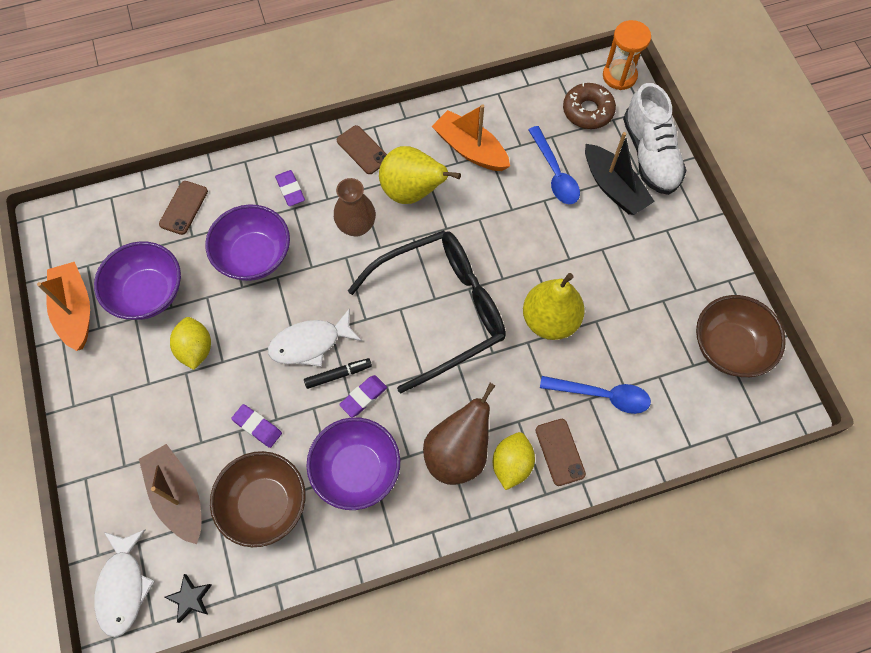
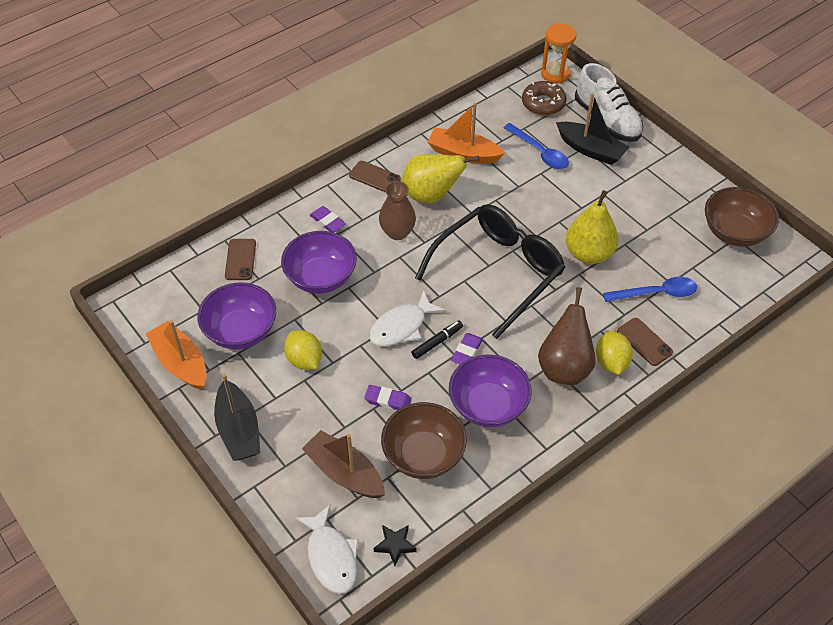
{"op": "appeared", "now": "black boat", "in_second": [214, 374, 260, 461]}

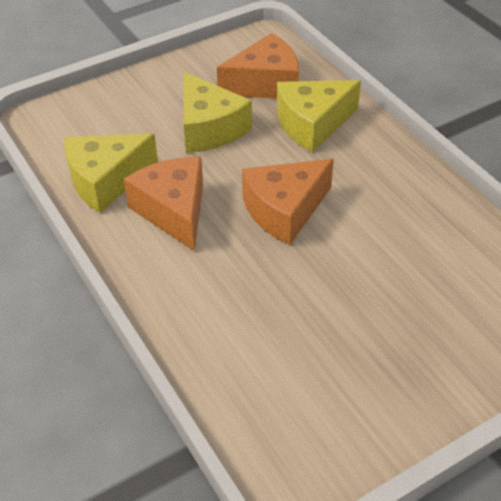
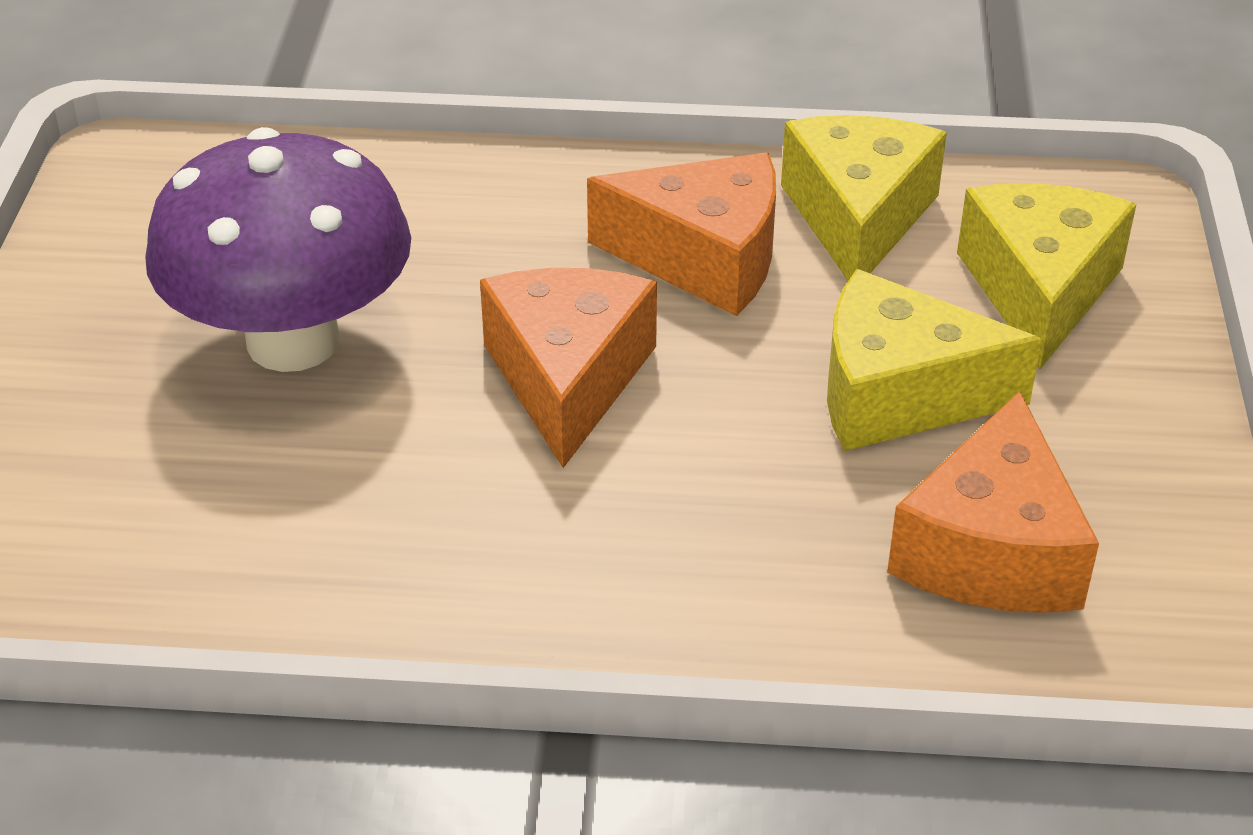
{"op": "relocated", "was": "yellow cheese", "in_first": [277, 80, 361, 152], "in_second": [957, 183, 1136, 369]}
{"op": "appeared", "now": "purple mushroom", "in_second": [145, 127, 411, 372]}

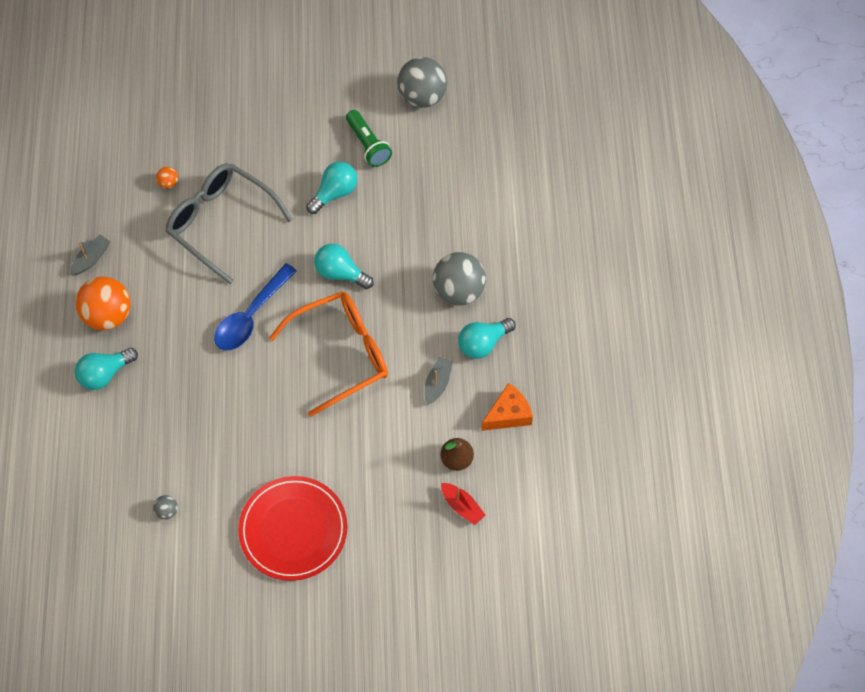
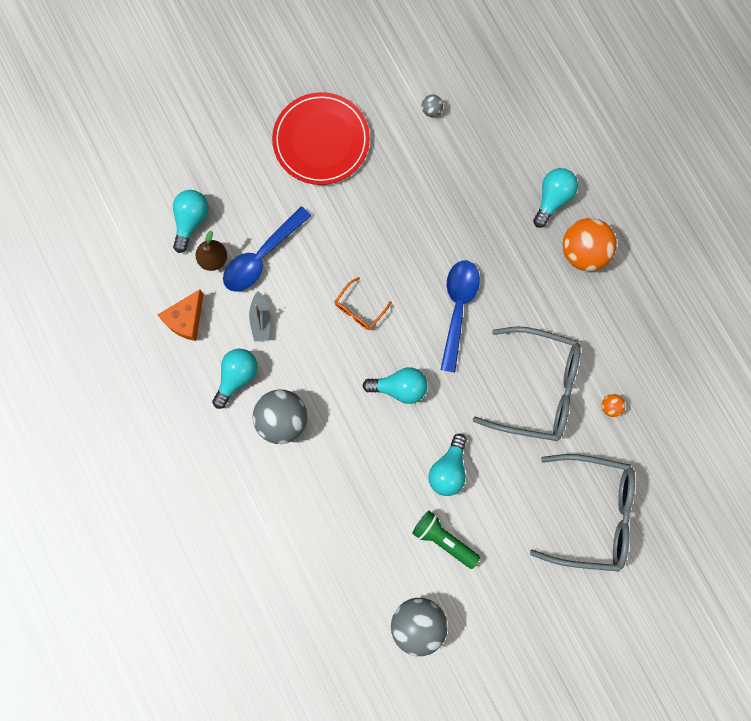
{"op": "missing", "was": "grey boat", "in_first": [71, 234, 111, 275]}
{"op": "size", "was": "orange glasses", "in_first": [269, 291, 388, 417], "in_second": [334, 277, 392, 330], "ratio": 0.45}
{"op": "exchanged", "was": "red boat", "now": "turquoise light bulb", "in_first": [441, 483, 485, 525], "in_second": [173, 190, 209, 253]}
{"op": "appeared", "now": "blue spoon", "in_second": [223, 206, 311, 292]}
{"op": "appeared", "now": "grey glasses", "in_second": [530, 454, 635, 572]}

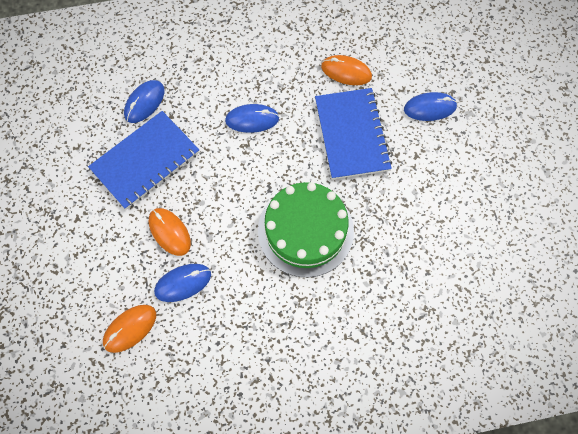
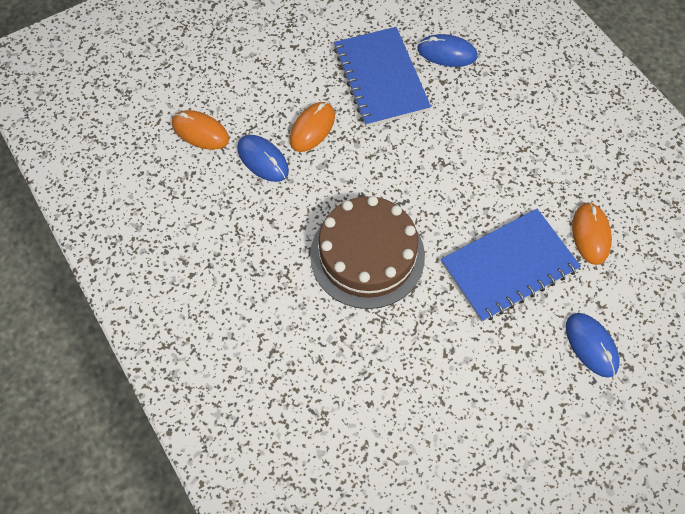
{"op": "spun", "was": "blue notebook", "in_first": [88, 111, 199, 210], "in_second": [334, 27, 431, 127], "clockwise": 45}
{"op": "missing", "was": "blue mouse", "in_first": [225, 104, 279, 133]}
{"op": "colour", "was": "green cake", "now": "brown cake", "in_first": [258, 182, 354, 277], "in_second": [310, 196, 425, 309]}

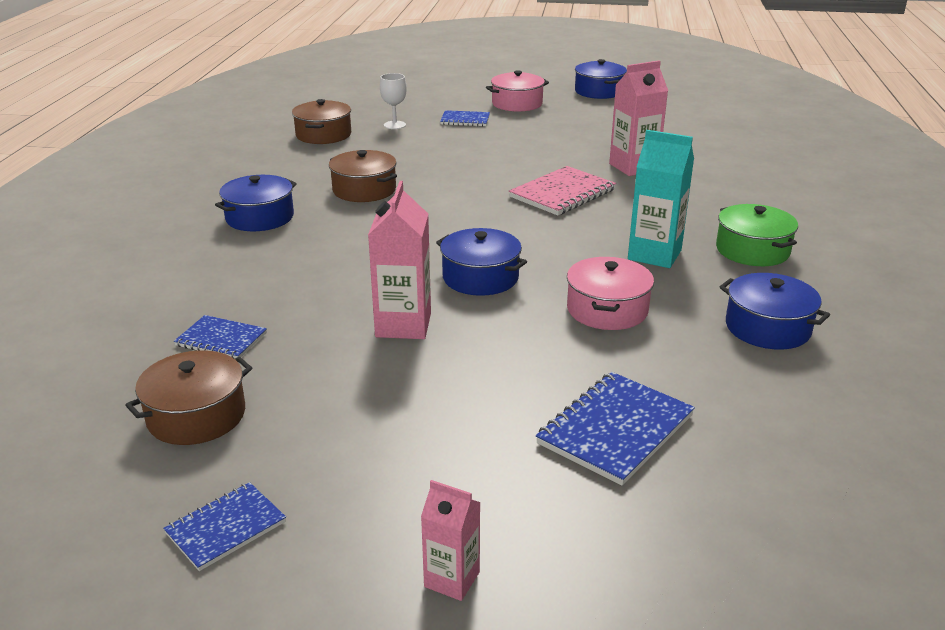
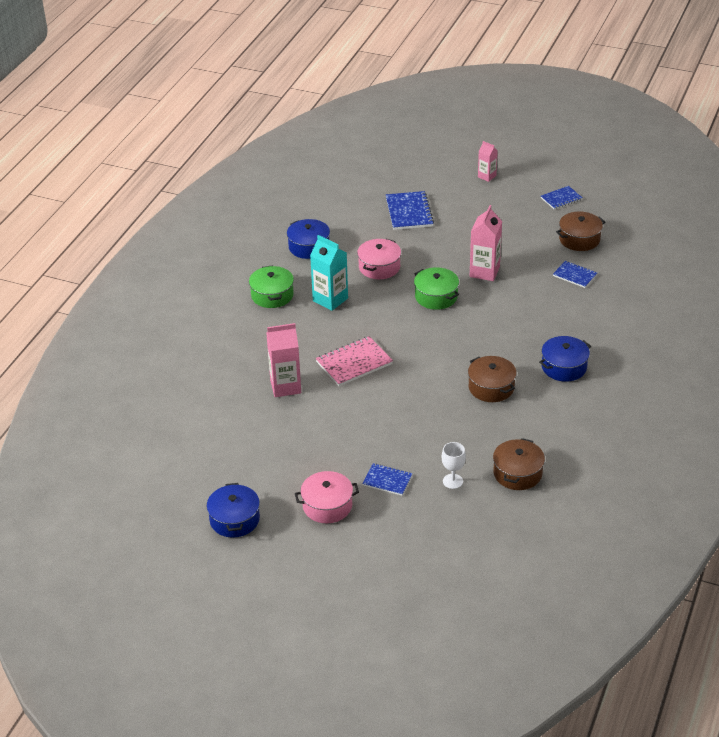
{"op": "colour", "was": "blue pot", "now": "green pot", "in_first": [436, 228, 527, 296], "in_second": [414, 267, 459, 310]}
{"op": "spun", "was": "blue notebook", "in_first": [536, 372, 695, 485], "in_second": [386, 191, 434, 230], "clockwise": -60}

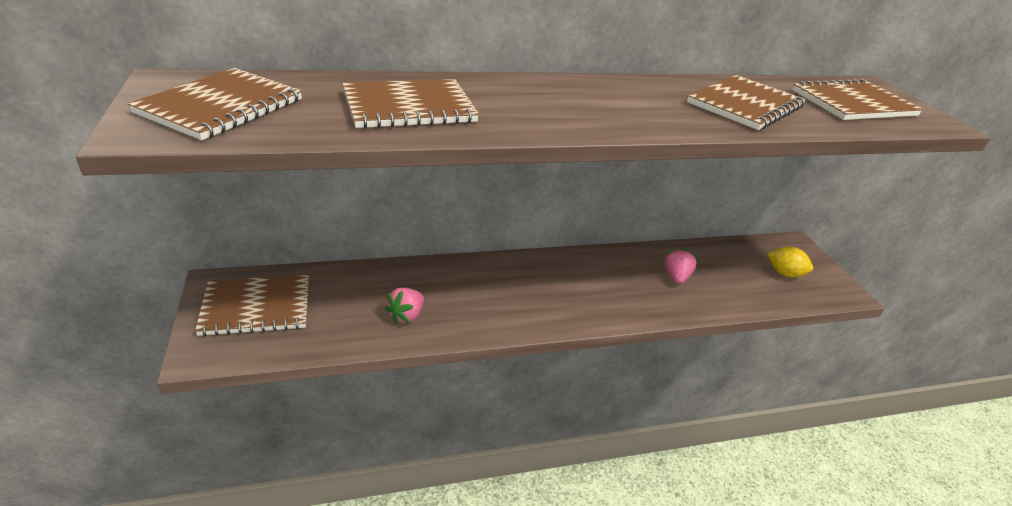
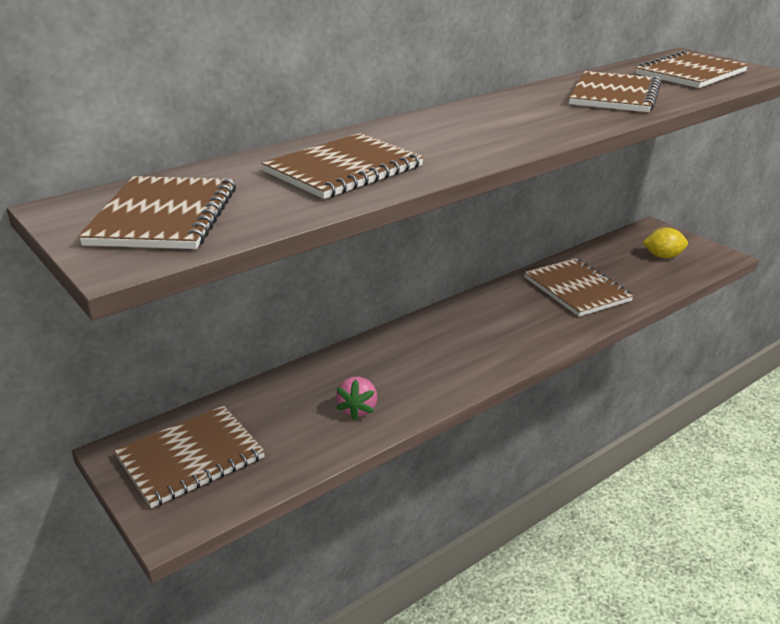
{"op": "exchanged", "was": "pink strawberry", "now": "brown notebook", "in_first": [664, 248, 697, 284], "in_second": [524, 258, 634, 317]}

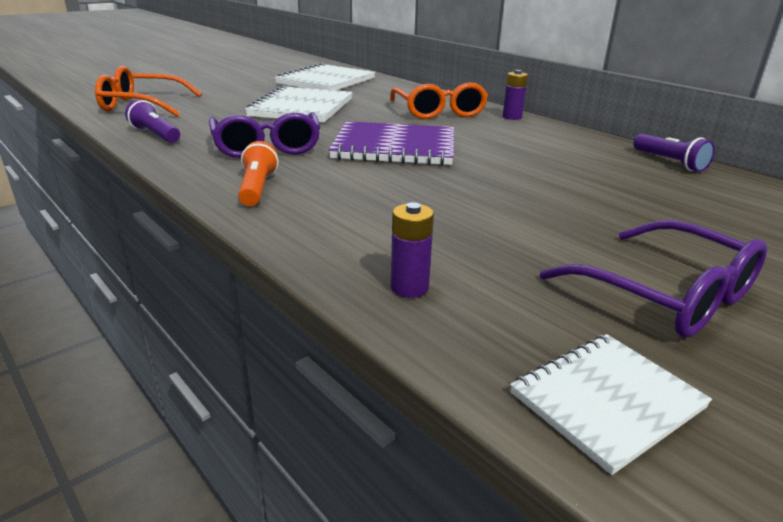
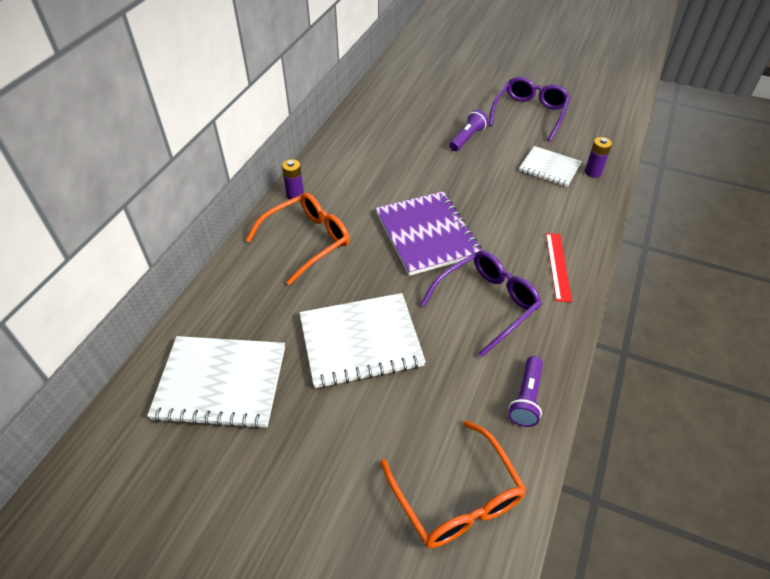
{"op": "exchanged", "was": "orange flashlight", "now": "red ruler", "in_first": [238, 141, 279, 206], "in_second": [546, 233, 572, 302]}
{"op": "relocated", "was": "white notebook", "in_first": [510, 334, 712, 475], "in_second": [519, 146, 582, 187]}
{"op": "relocated", "was": "purple flashlight", "in_first": [634, 134, 715, 172], "in_second": [449, 110, 488, 151]}

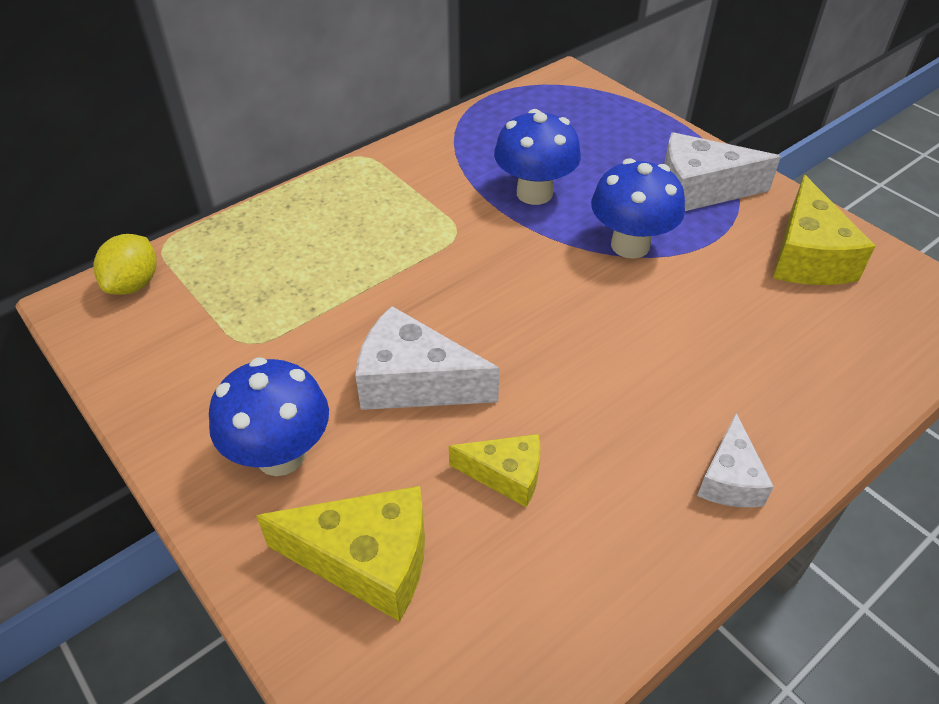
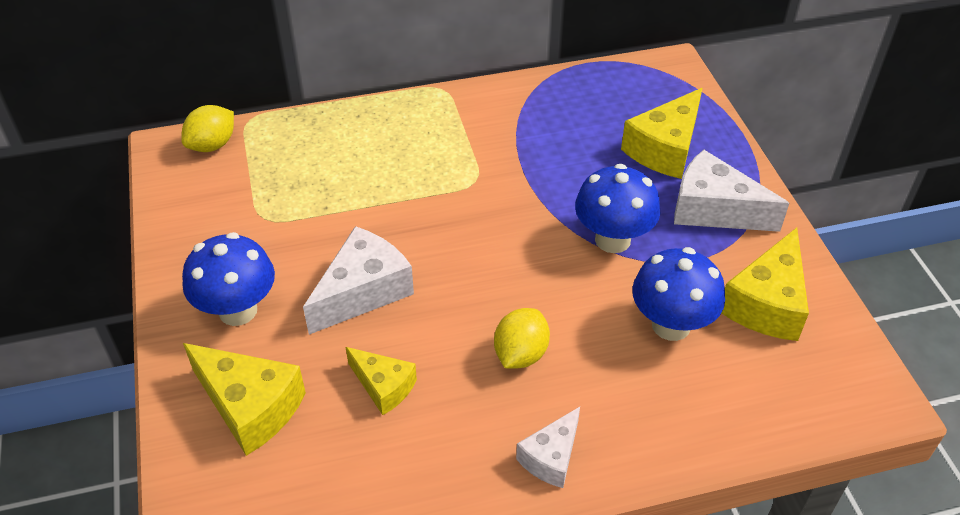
{"op": "spun", "was": "white cheese", "in_first": [355, 306, 500, 410], "in_second": [303, 226, 414, 334], "clockwise": 90}
{"op": "relocated", "was": "blue mushroom", "in_first": [494, 109, 581, 205], "in_second": [632, 247, 725, 341]}
{"op": "appeared", "now": "yellow lemon", "in_second": [494, 308, 550, 369]}
{"op": "appeared", "now": "yellow cheese", "in_second": [621, 88, 702, 179]}

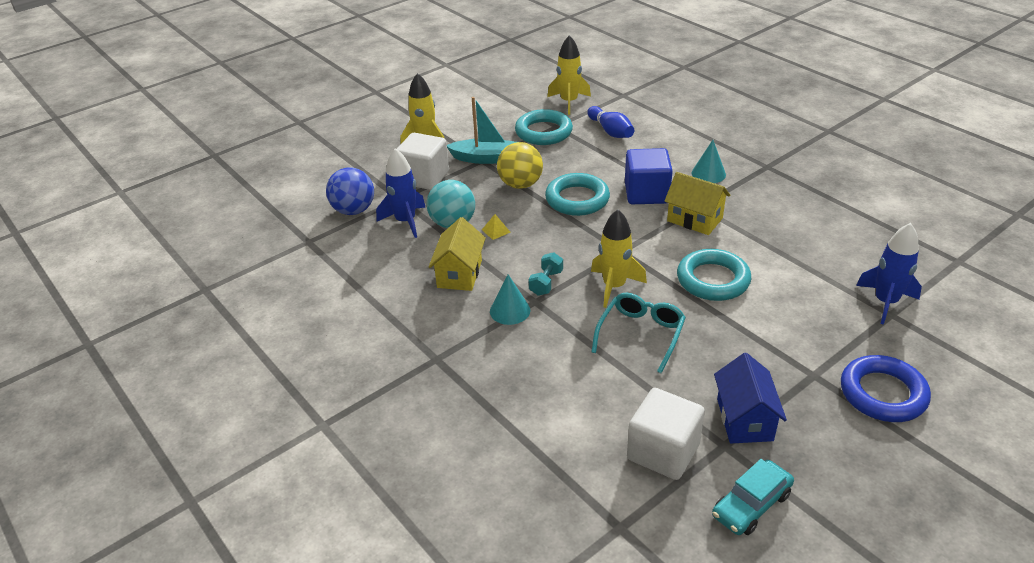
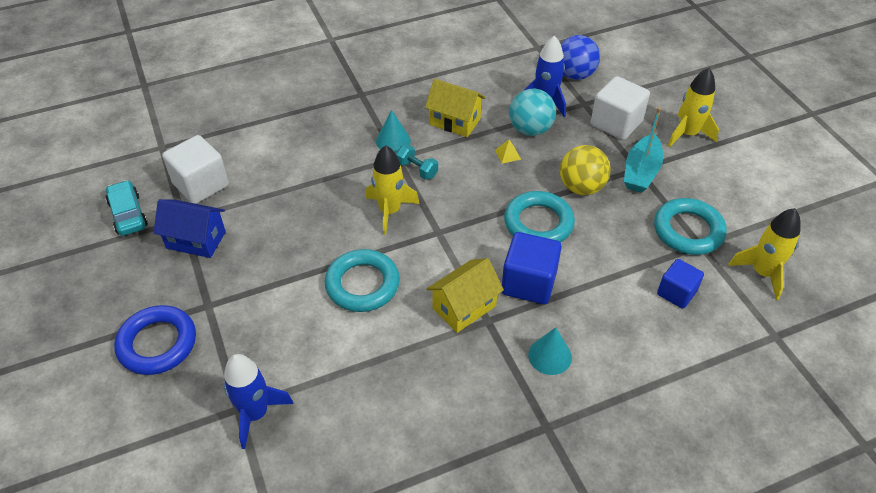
{"op": "exchanged", "was": "blue bowling pin", "now": "blue cube", "in_first": [587, 106, 634, 138], "in_second": [657, 259, 704, 309]}
{"op": "missing", "was": "turquoise glasses", "in_first": [591, 293, 686, 373]}

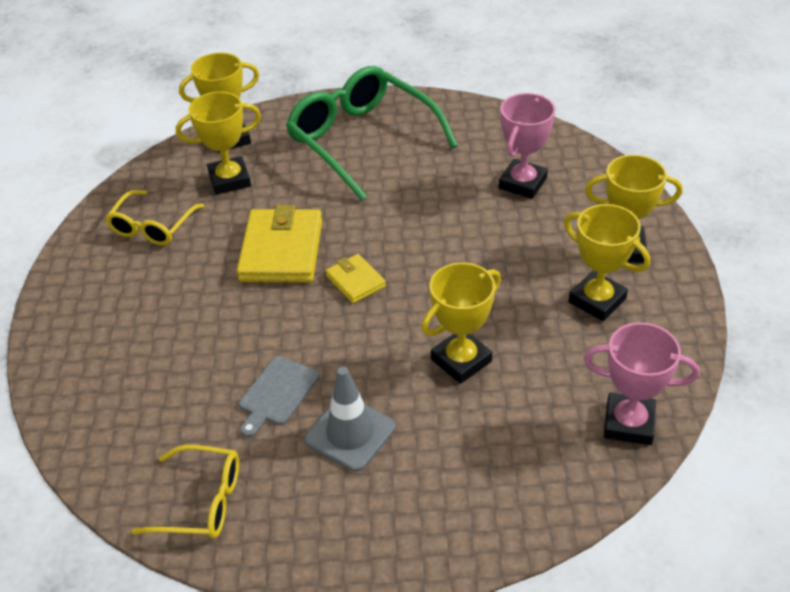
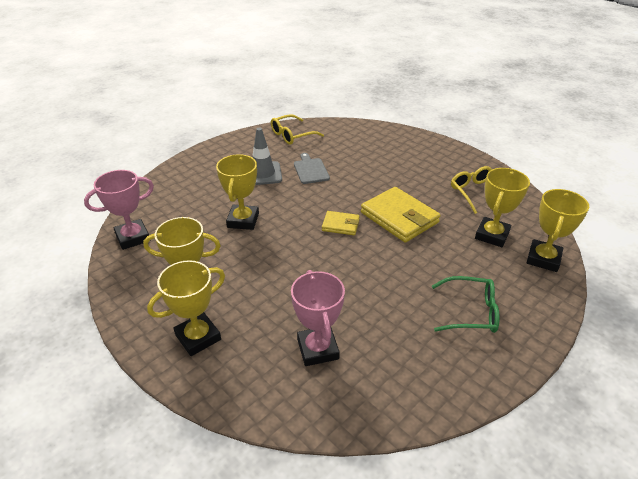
{"op": "size", "was": "green glasses", "in_first": [286, 66, 458, 200], "in_second": [432, 276, 500, 333], "ratio": 0.54}

